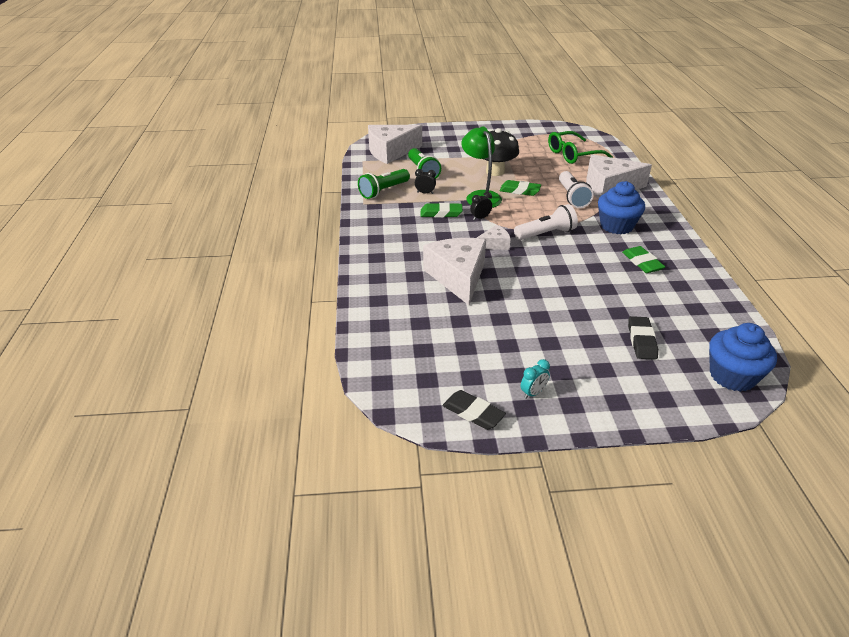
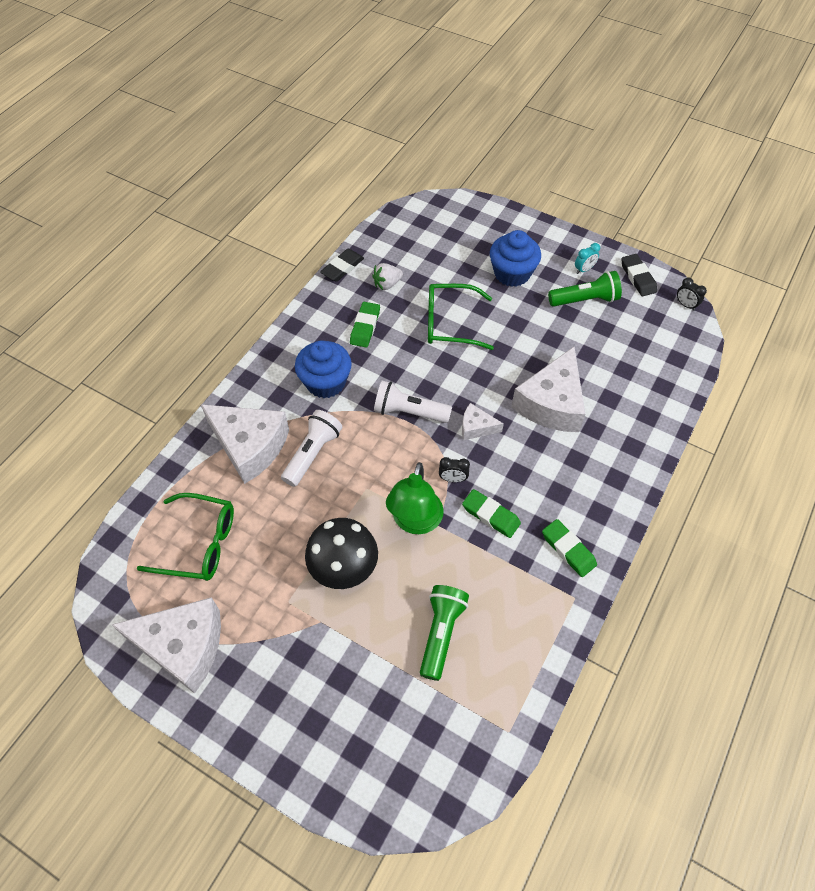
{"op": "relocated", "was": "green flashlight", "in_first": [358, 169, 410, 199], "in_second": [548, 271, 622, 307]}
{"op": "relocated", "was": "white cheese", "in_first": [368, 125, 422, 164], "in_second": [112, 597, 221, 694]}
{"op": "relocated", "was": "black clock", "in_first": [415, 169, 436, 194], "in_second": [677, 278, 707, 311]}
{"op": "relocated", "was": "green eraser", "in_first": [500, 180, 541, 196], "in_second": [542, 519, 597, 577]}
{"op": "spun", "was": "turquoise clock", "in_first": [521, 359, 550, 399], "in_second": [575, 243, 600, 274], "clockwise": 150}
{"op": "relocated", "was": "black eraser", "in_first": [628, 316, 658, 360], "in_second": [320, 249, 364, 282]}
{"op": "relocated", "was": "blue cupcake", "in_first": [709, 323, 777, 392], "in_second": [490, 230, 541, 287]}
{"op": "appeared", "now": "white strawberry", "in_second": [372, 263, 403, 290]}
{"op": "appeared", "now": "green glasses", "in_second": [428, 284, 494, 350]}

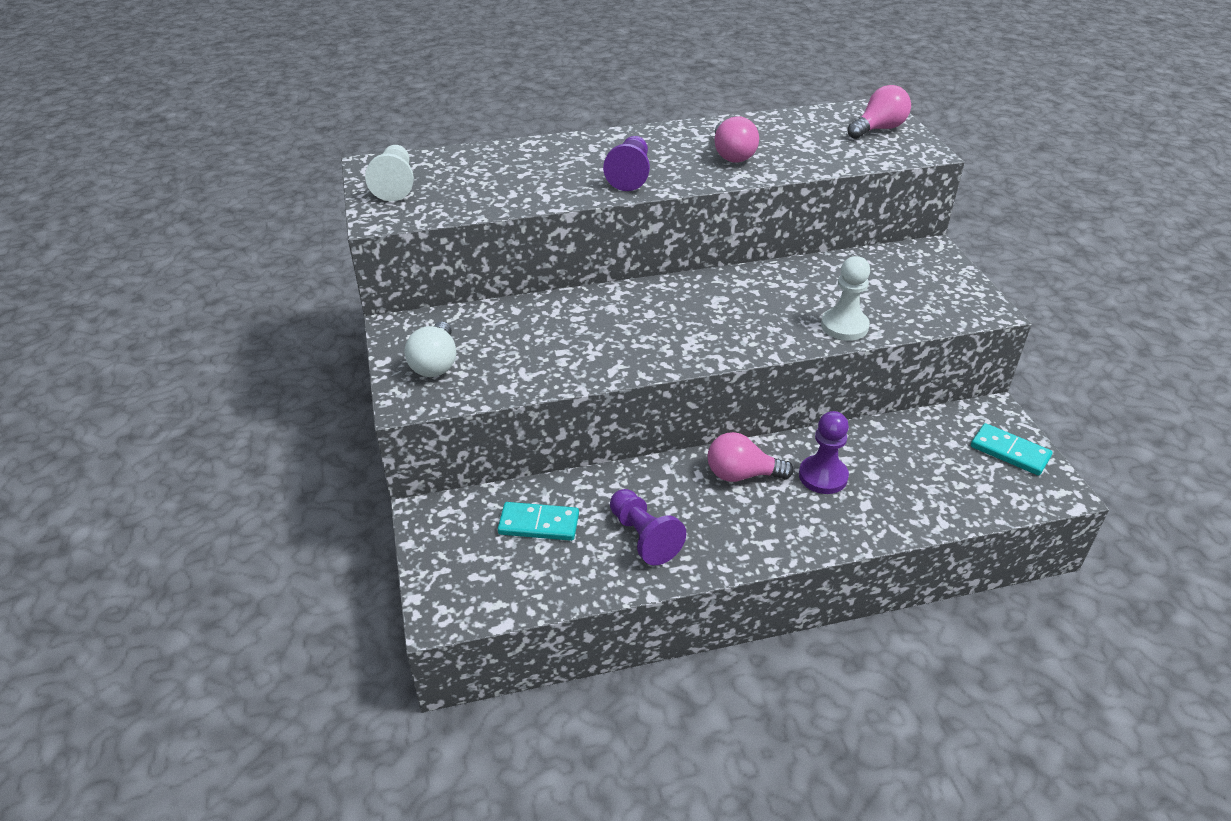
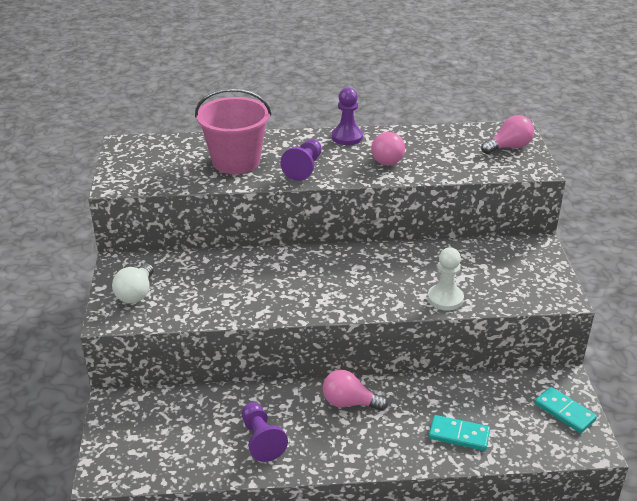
{"op": "missing", "was": "white pawn", "in_first": [365, 145, 414, 201]}
{"op": "relocated", "was": "turquoise domino", "in_first": [498, 502, 579, 541], "in_second": [429, 415, 490, 451]}
{"op": "relocated", "was": "purple pawn", "in_first": [799, 411, 849, 494], "in_second": [332, 87, 363, 145]}
{"op": "appeared", "now": "pink bucket", "in_second": [195, 89, 271, 174]}

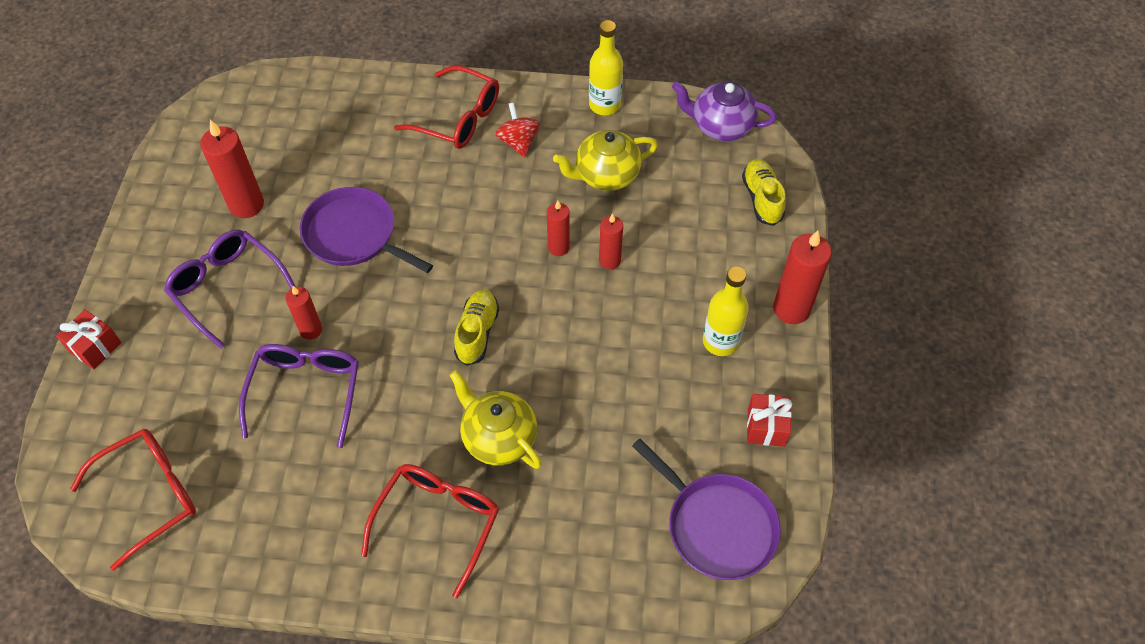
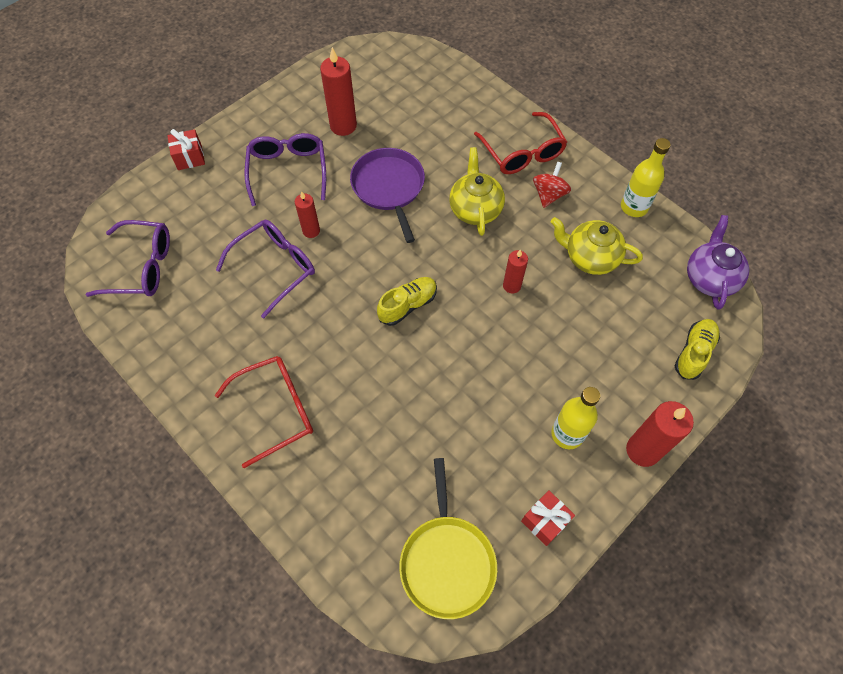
{"op": "colour", "was": "red glasses", "now": "purple glasses", "in_first": [70, 429, 196, 571], "in_second": [86, 220, 170, 297]}
{"op": "relocated", "was": "yellow teapot", "in_first": [449, 370, 542, 469], "in_second": [449, 147, 505, 236]}
{"op": "missing", "was": "red candle", "in_first": [599, 213, 623, 269]}
{"op": "colour", "was": "purple pan", "now": "yellow pan", "in_first": [632, 438, 781, 580], "in_second": [399, 458, 497, 619]}
{"op": "spun", "was": "purple teapot", "in_first": [672, 82, 777, 141], "in_second": [687, 215, 749, 310], "clockwise": 45}

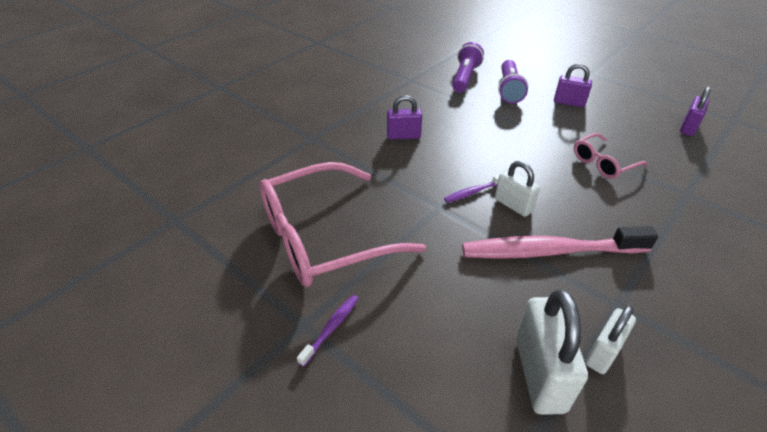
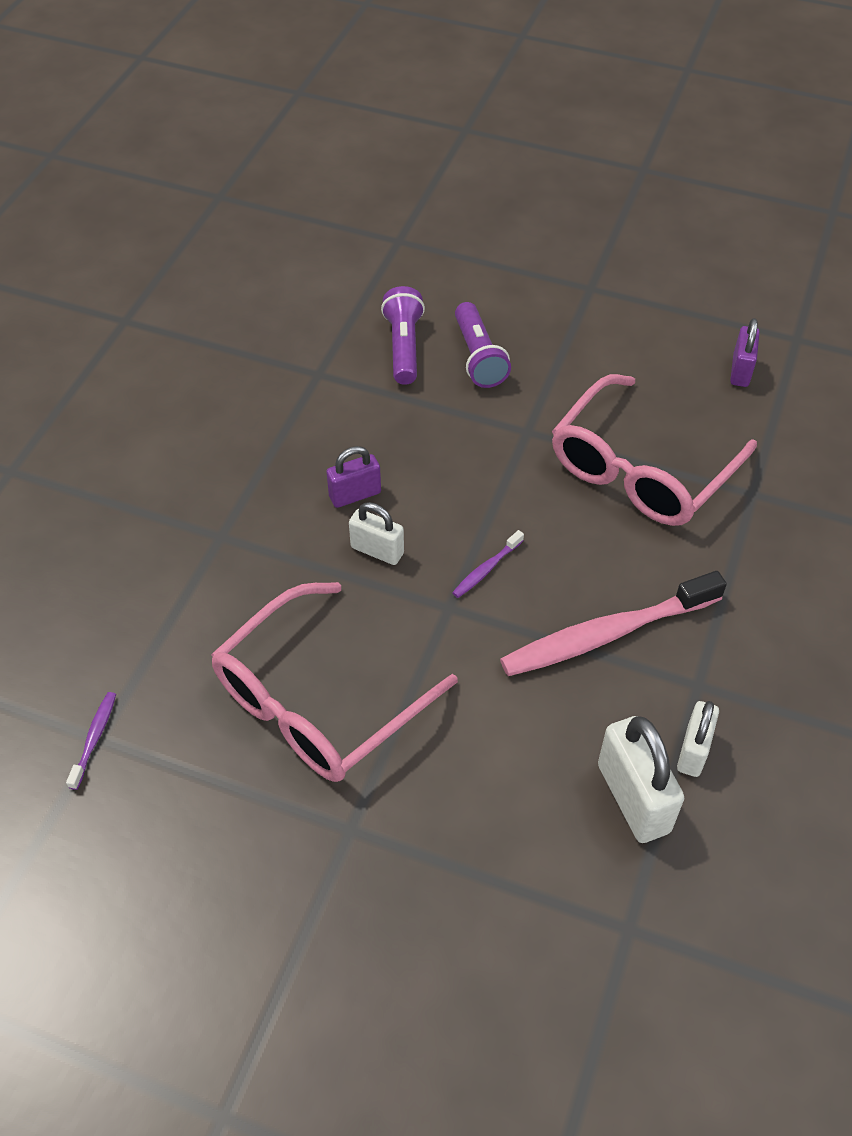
{"op": "relocated", "was": "purple toothbrush", "in_first": [297, 295, 359, 367], "in_second": [66, 692, 116, 790]}
{"op": "relocated", "was": "white padlock", "in_first": [495, 161, 540, 217], "in_second": [349, 502, 404, 565]}
{"op": "missing", "was": "purple padlock", "in_first": [554, 64, 592, 107]}
{"op": "size", "was": "pink glasses", "in_first": [574, 133, 648, 179], "in_second": [552, 374, 757, 526], "ratio": 2.05}

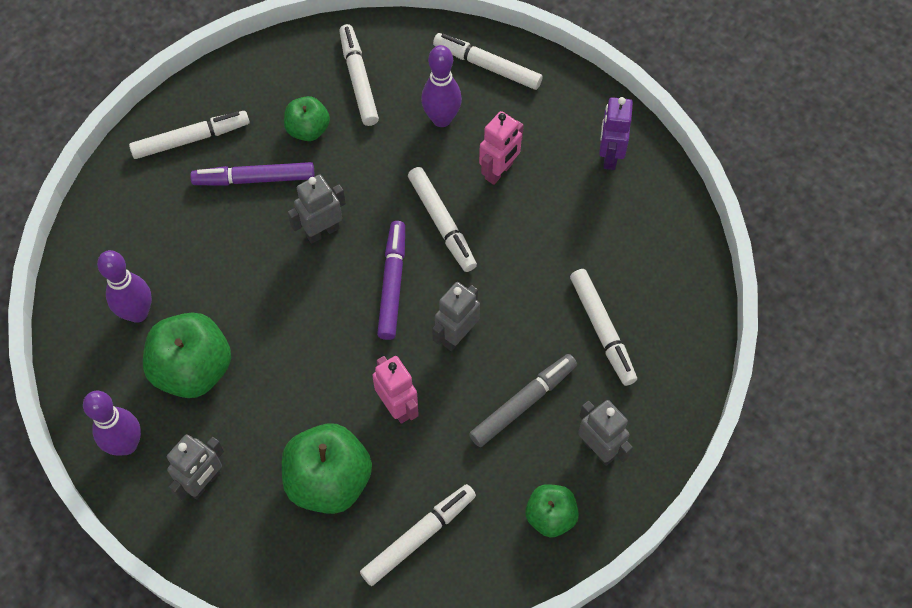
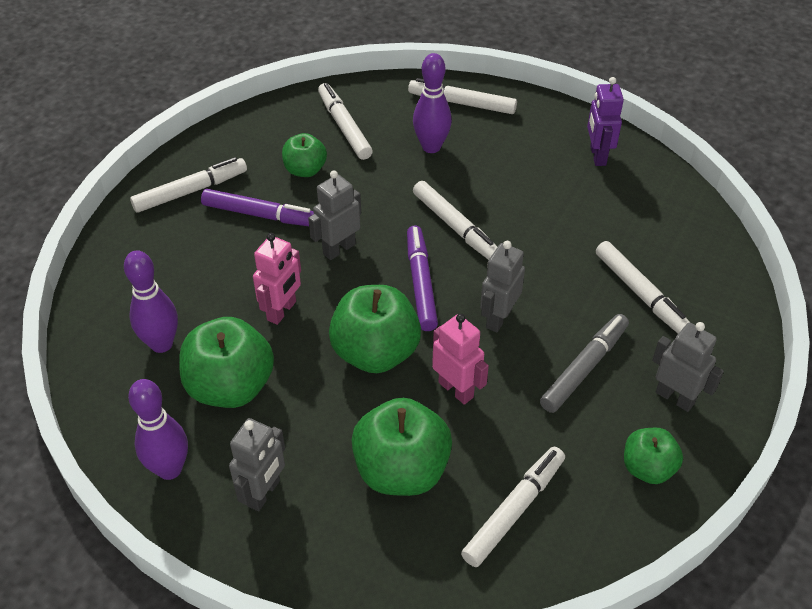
{"op": "spun", "was": "purple marker", "in_first": [190, 162, 315, 186], "in_second": [201, 189, 314, 226], "clockwise": -150}
{"op": "relocated", "was": "pink robot", "in_first": [479, 111, 524, 185], "in_second": [253, 233, 301, 325]}
{"op": "appeared", "now": "green apple", "in_second": [329, 285, 421, 373]}

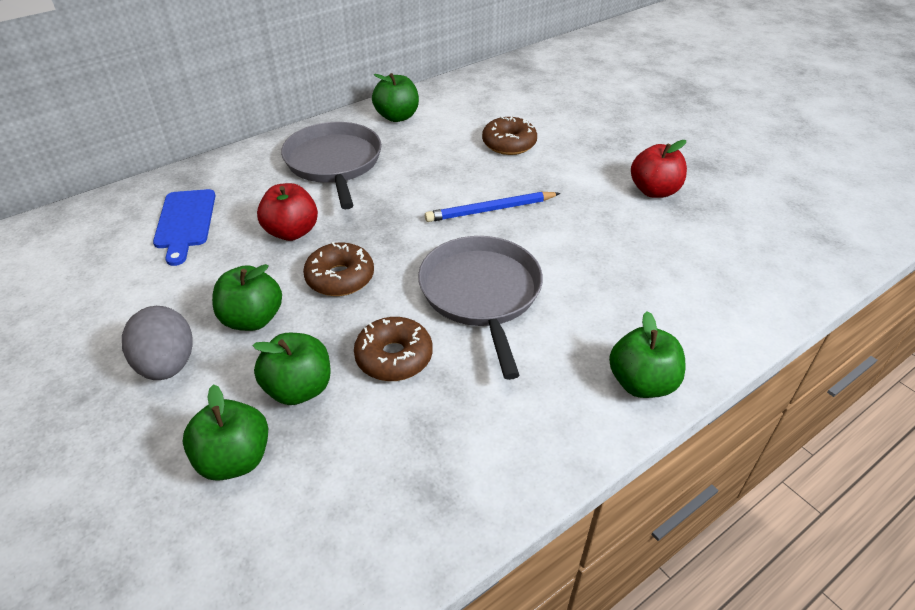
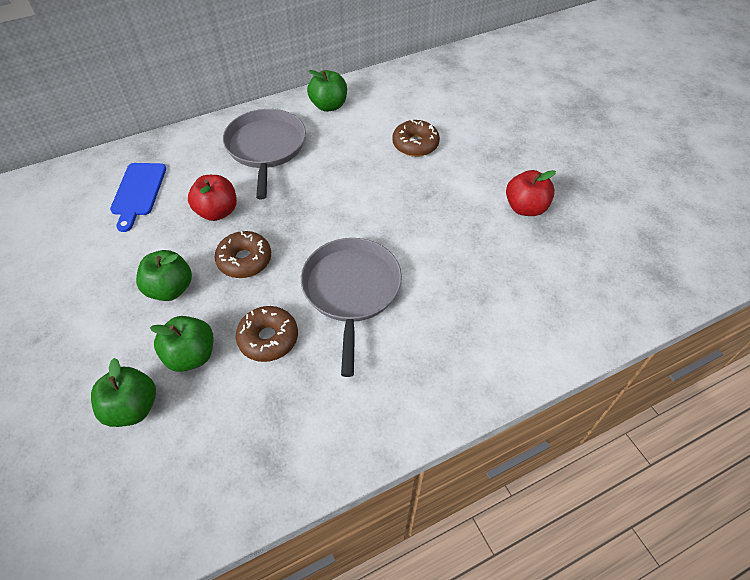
{"op": "missing", "was": "grey egg", "in_first": [122, 306, 193, 380]}
{"op": "missing", "was": "blue pencil", "in_first": [425, 192, 560, 222]}
{"op": "missing", "was": "green apple", "in_first": [609, 311, 685, 398]}

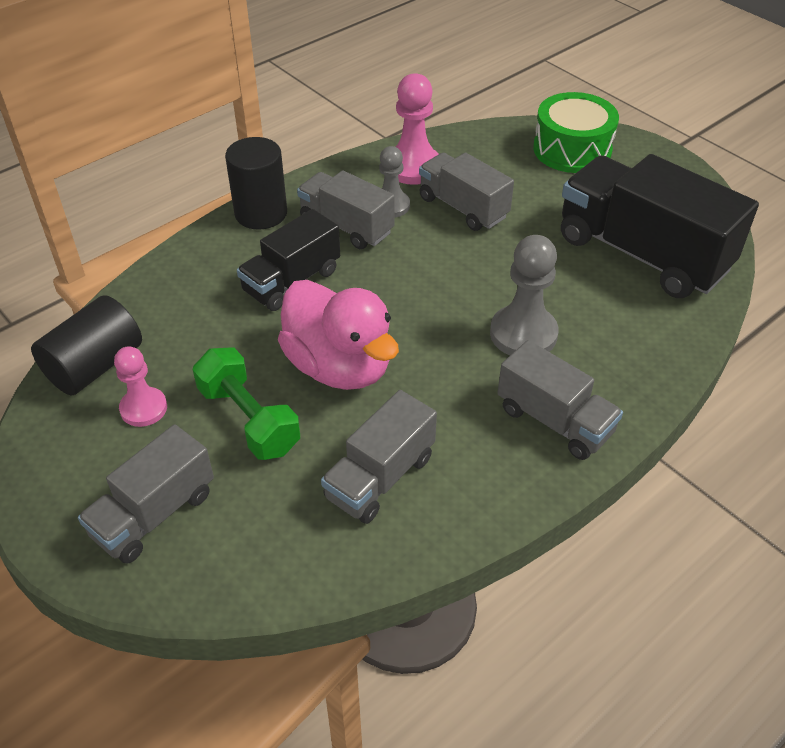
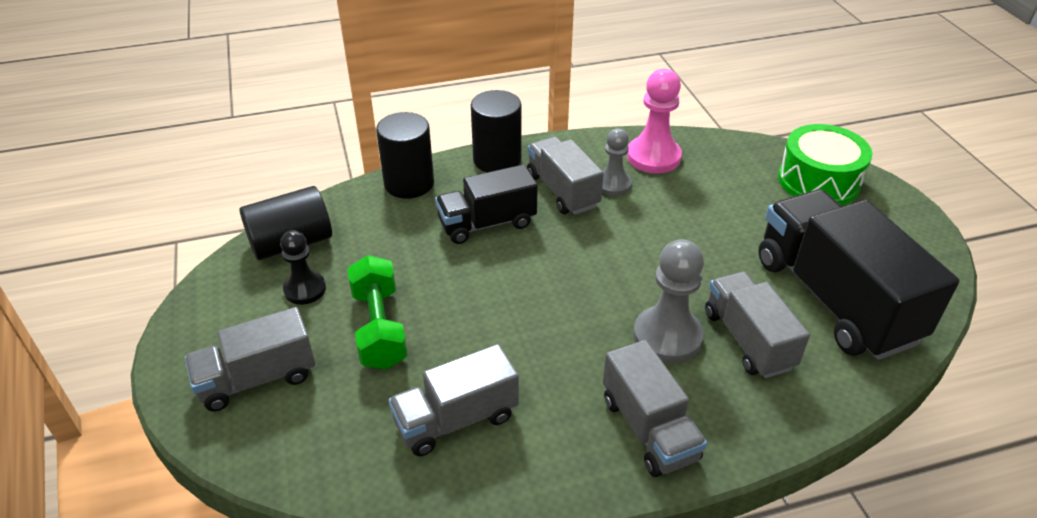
{"op": "colour", "was": "pink pawn", "now": "black pawn", "in_first": [114, 346, 167, 427], "in_second": [280, 230, 326, 305]}
{"op": "missing", "was": "pink duck", "in_first": [278, 280, 399, 390]}
{"op": "relocated", "was": "grey truck", "in_first": [419, 153, 514, 231], "in_second": [705, 272, 810, 378]}
{"op": "appeared", "now": "black cylinder", "in_second": [376, 112, 434, 199]}

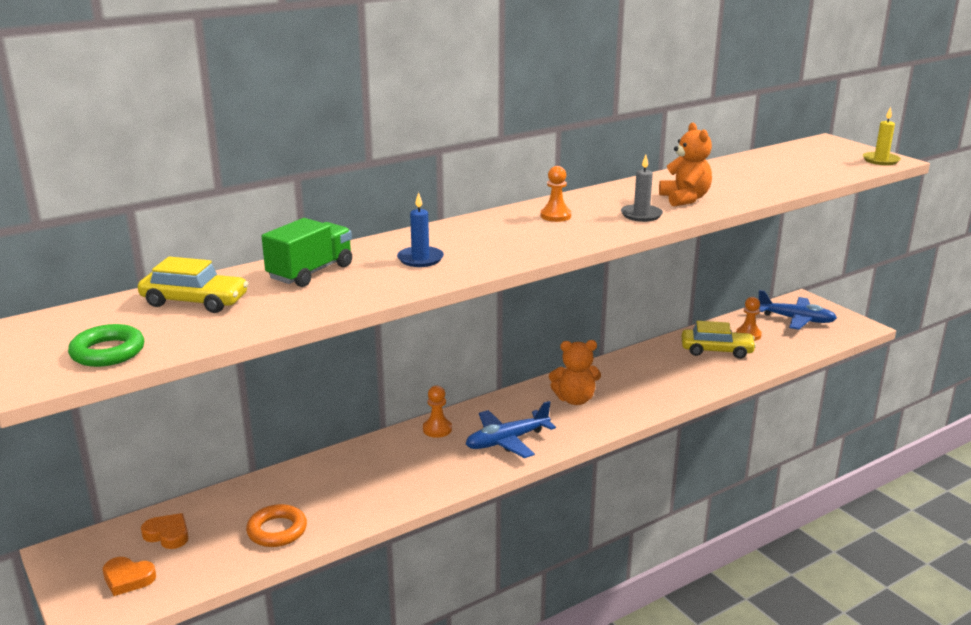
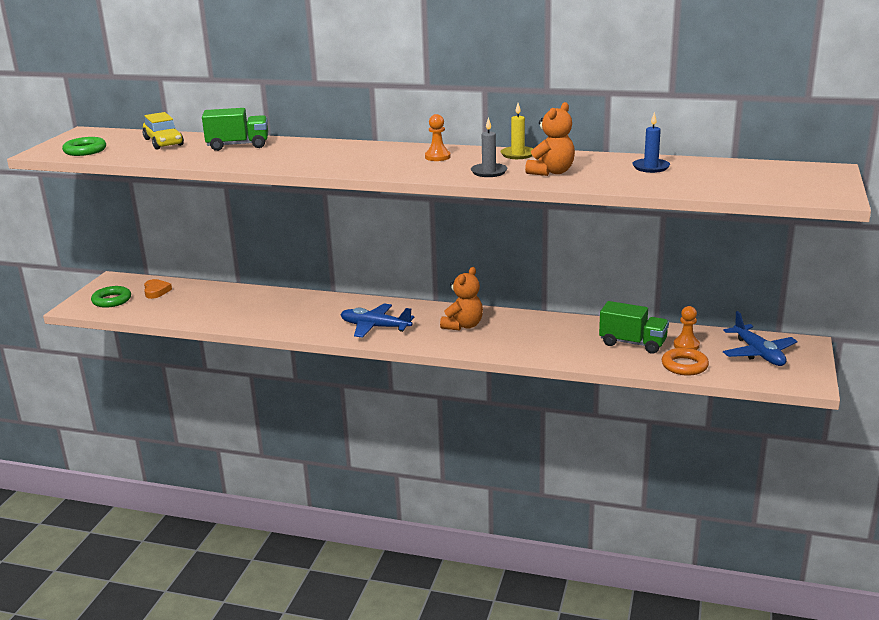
{"op": "exchanged", "was": "orange heart", "now": "green ring", "in_first": [103, 557, 156, 596], "in_second": [91, 286, 131, 308]}
{"op": "relocated", "was": "orange ring", "in_first": [246, 504, 307, 547], "in_second": [662, 348, 709, 376]}
{"op": "relocated", "was": "blue candle", "in_first": [397, 192, 444, 267], "in_second": [632, 112, 670, 173]}
{"op": "missing", "was": "orange pawn", "in_first": [423, 386, 452, 438]}
{"op": "spun", "was": "orange teddy bear", "in_first": [549, 340, 601, 405], "in_second": [440, 267, 483, 330], "clockwise": -105}
{"op": "exchanged", "was": "yellow car", "now": "green truck", "in_first": [682, 321, 756, 359], "in_second": [599, 301, 669, 354]}
{"op": "relocated", "was": "yellow candle", "in_first": [863, 107, 901, 165], "in_second": [501, 103, 533, 159]}

